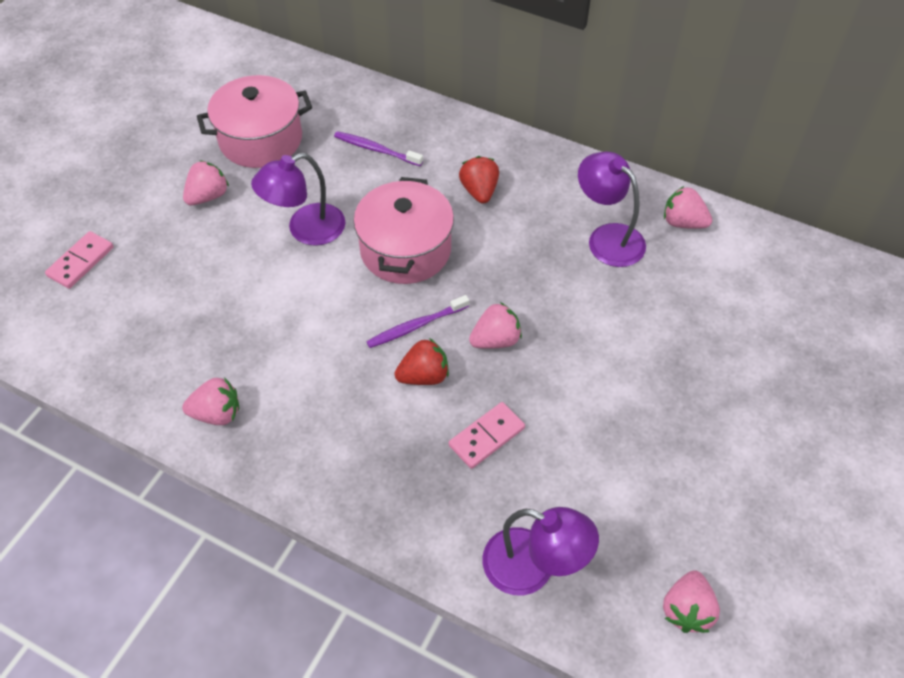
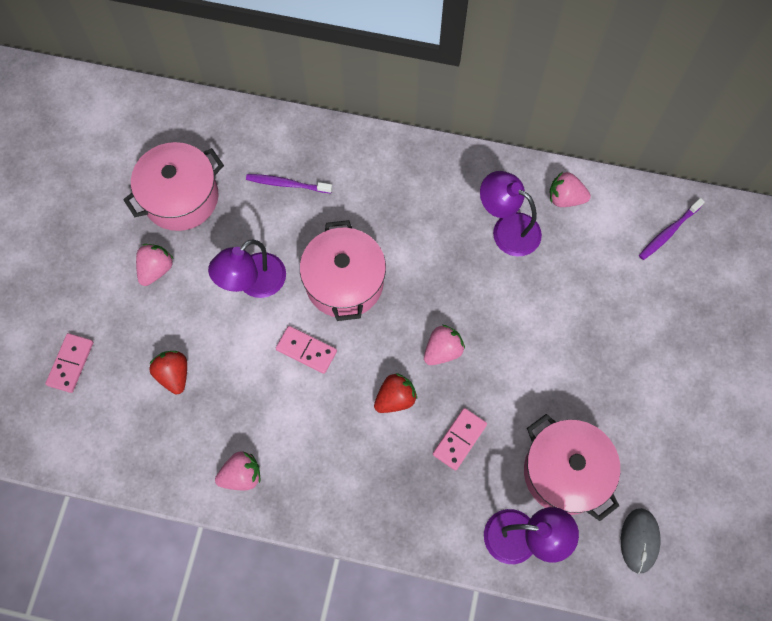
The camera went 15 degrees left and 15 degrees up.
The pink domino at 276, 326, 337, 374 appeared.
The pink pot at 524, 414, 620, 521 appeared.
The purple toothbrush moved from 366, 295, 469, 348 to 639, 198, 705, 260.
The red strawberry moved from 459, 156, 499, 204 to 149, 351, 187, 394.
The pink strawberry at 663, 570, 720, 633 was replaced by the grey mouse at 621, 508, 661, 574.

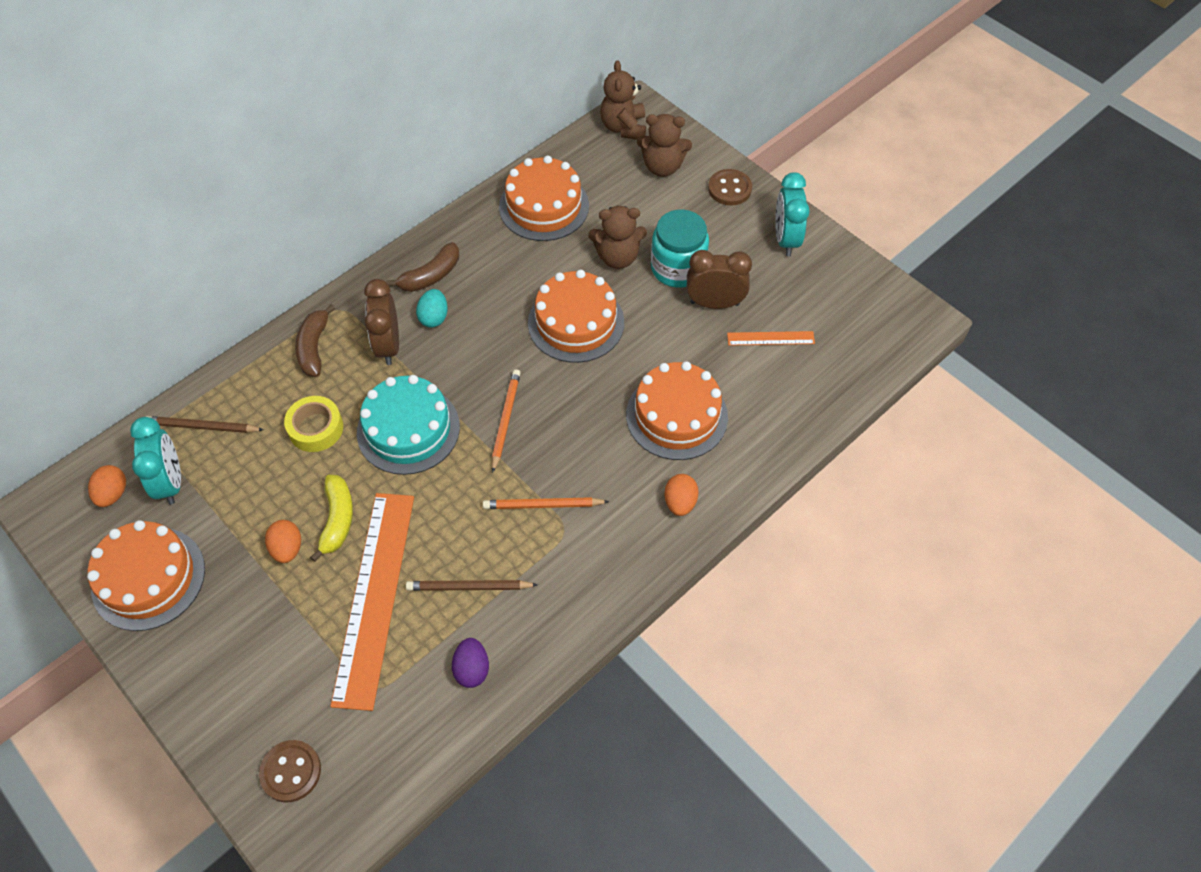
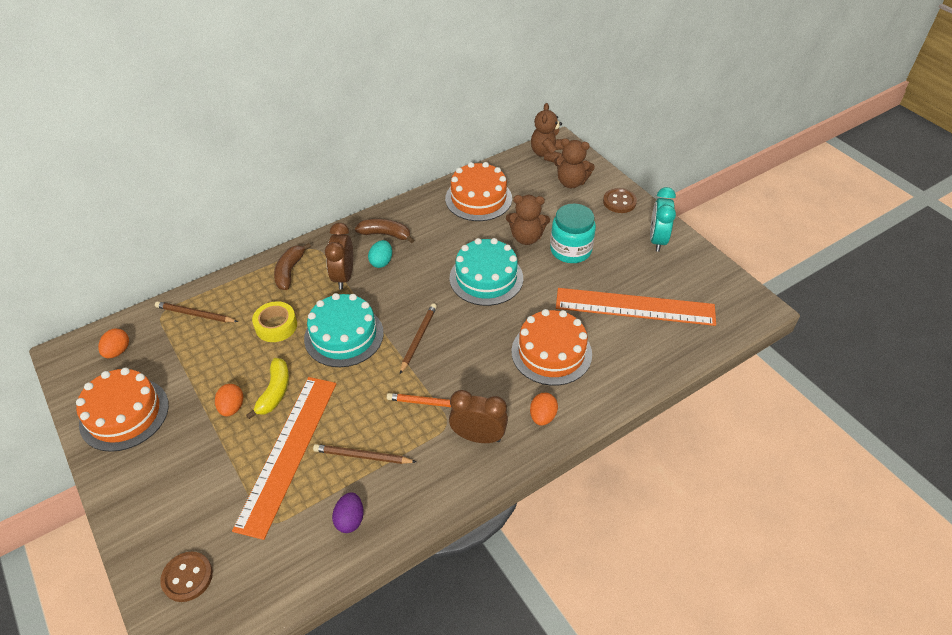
The camera went 10 degrees right and 10 degrees down.
The turquoise clock at 130, 417, 181, 505 disappeared.
The brown clock moved from 687, 250, 752, 309 to 449, 390, 508, 443.
The orange pencil at 492, 369, 520, 473 became the brown pencil at 400, 304, 437, 374.
The orange cake at 528, 270, 624, 363 became the turquoise cake at 450, 238, 523, 306.
The brown banana at 386, 242, 459, 292 turned 135 degrees counterclockwise.
The orange ruler at 727, 331, 815, 346 changed to 2.31 times the size.

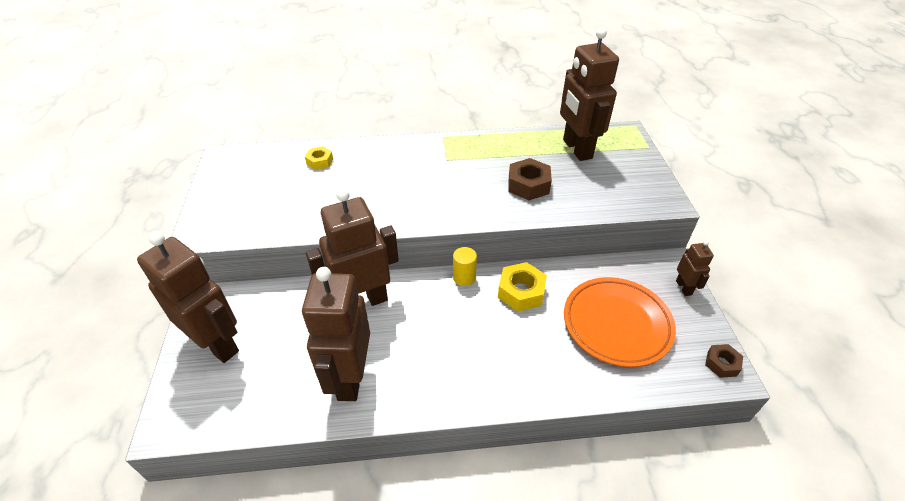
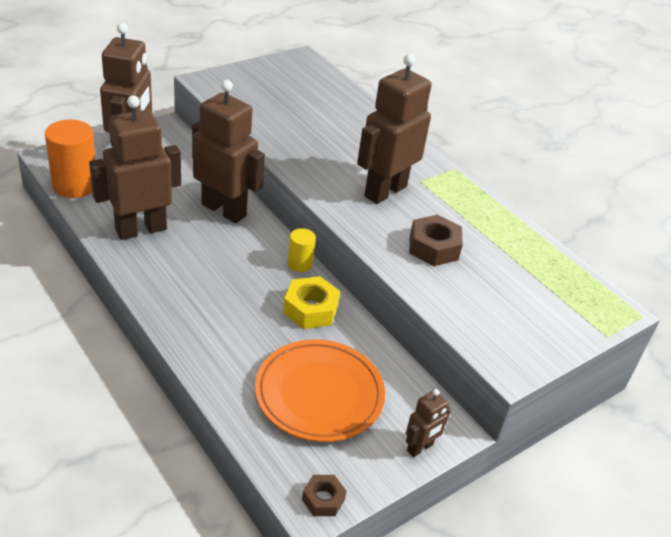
The camera went 55 degrees right and 5 degrees down.
The yellow nut at 305, 146, 333, 170 disappeared.
The orange cylinder at 45, 120, 96, 198 appeared.
The brown robot moved from 560, 27, 619, 161 to 357, 54, 432, 204.

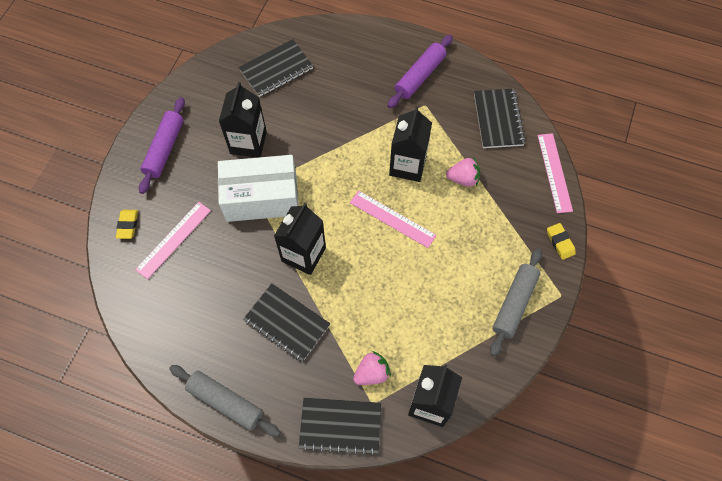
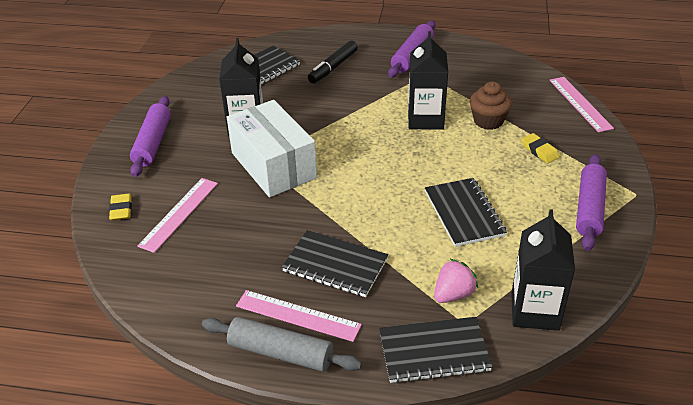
The camera went 10 degrees left and 25 degrees down.
The black carton at 274, 203, 326, 275 disappeared.
The black marker at 308, 41, 358, 83 appeared.
The pink ruler moved from 350, 191, 436, 248 to 236, 290, 362, 342.
The black notebook moved from 474, 88, 526, 148 to 425, 178, 507, 247.
The yellow eraser moved from 547, 223, 576, 260 to 521, 133, 559, 163.
The pink strawberry at 446, 158, 480, 187 was replaced by the brown cupcake at 470, 81, 512, 130.
The grey rolling pin at 490, 248, 542, 356 became the purple rolling pin at 576, 154, 607, 251.
The white box at 218, 155, 299, 222 turned 75 degrees clockwise.

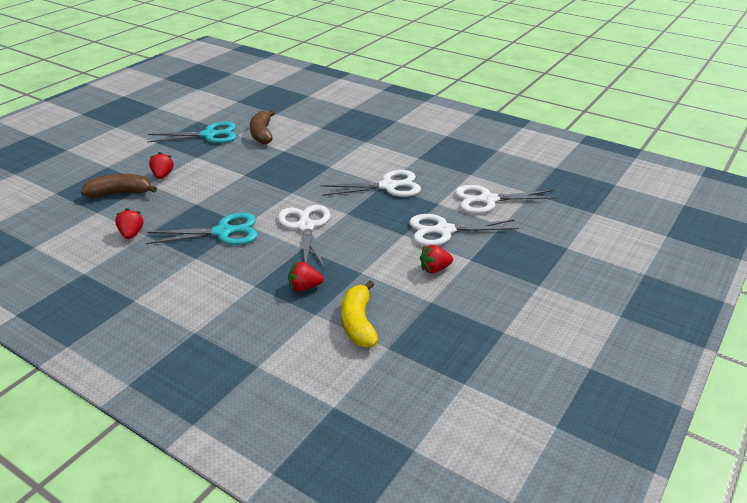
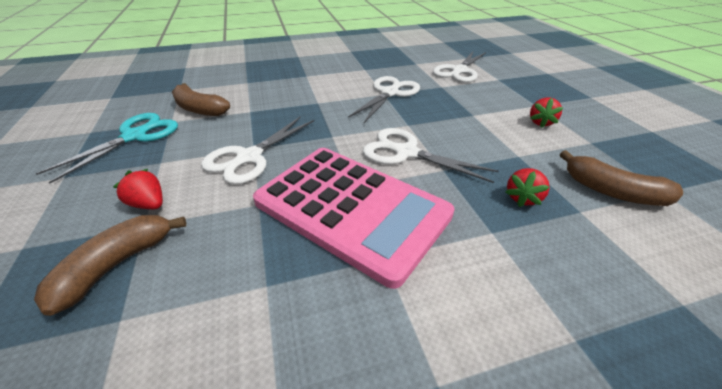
The camera went 50 degrees left and 5 degrees up.
The red strawberry at 115, 208, 143, 239 disappeared.
The white scissors moved from 409, 214, 519, 246 to 201, 116, 314, 184.
The turquoise scissors at 146, 213, 258, 245 was replaced by the pink calculator at 253, 148, 455, 289.
The yellow banana at 341, 281, 378, 348 became the brown banana at 560, 150, 683, 206.

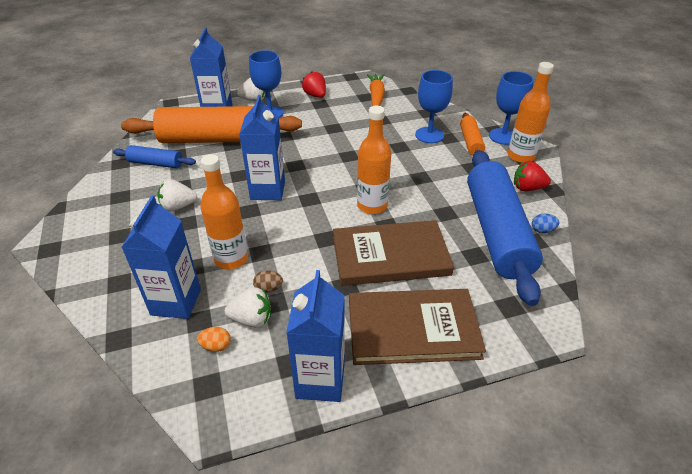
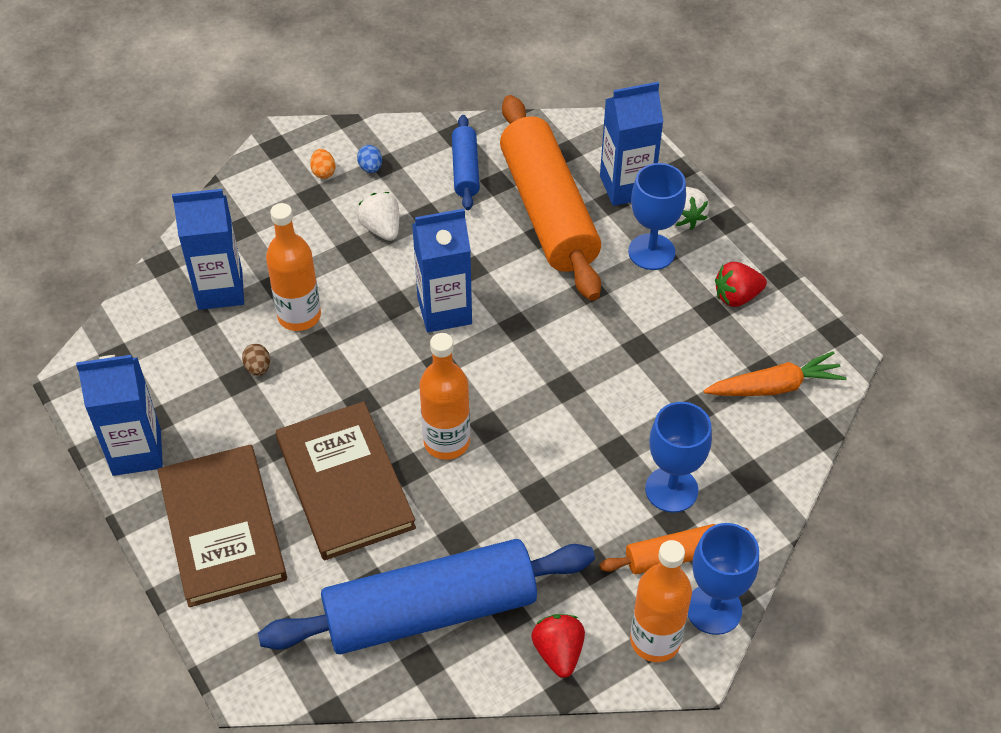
The camera went 75 degrees right and 10 degrees up.
The white strawberry at 225, 287, 271, 328 disappeared.
The orange egg moved from 197, 327, 231, 352 to 310, 149, 335, 179.
The blue egg moved from 532, 214, 559, 233 to 357, 145, 382, 173.
The red strawberry at 302, 72, 326, 98 turned 150 degrees counterclockwise.

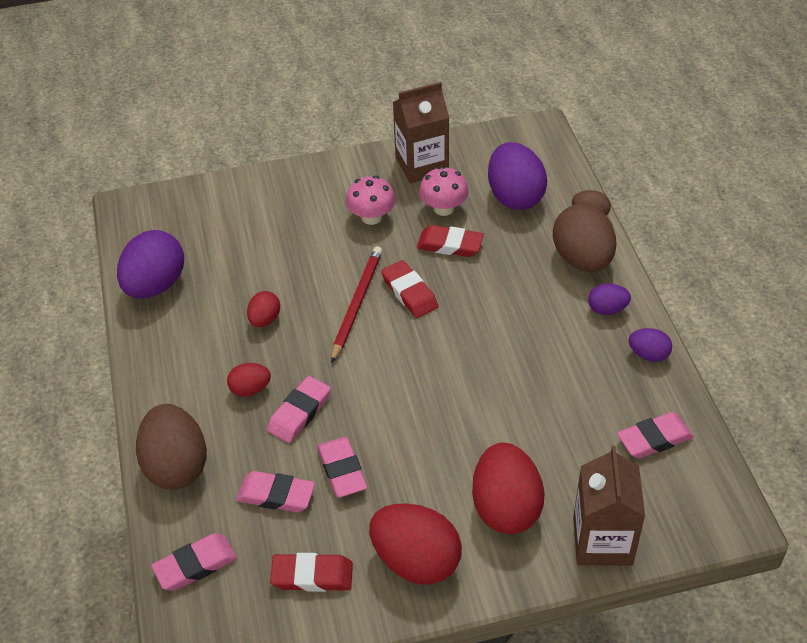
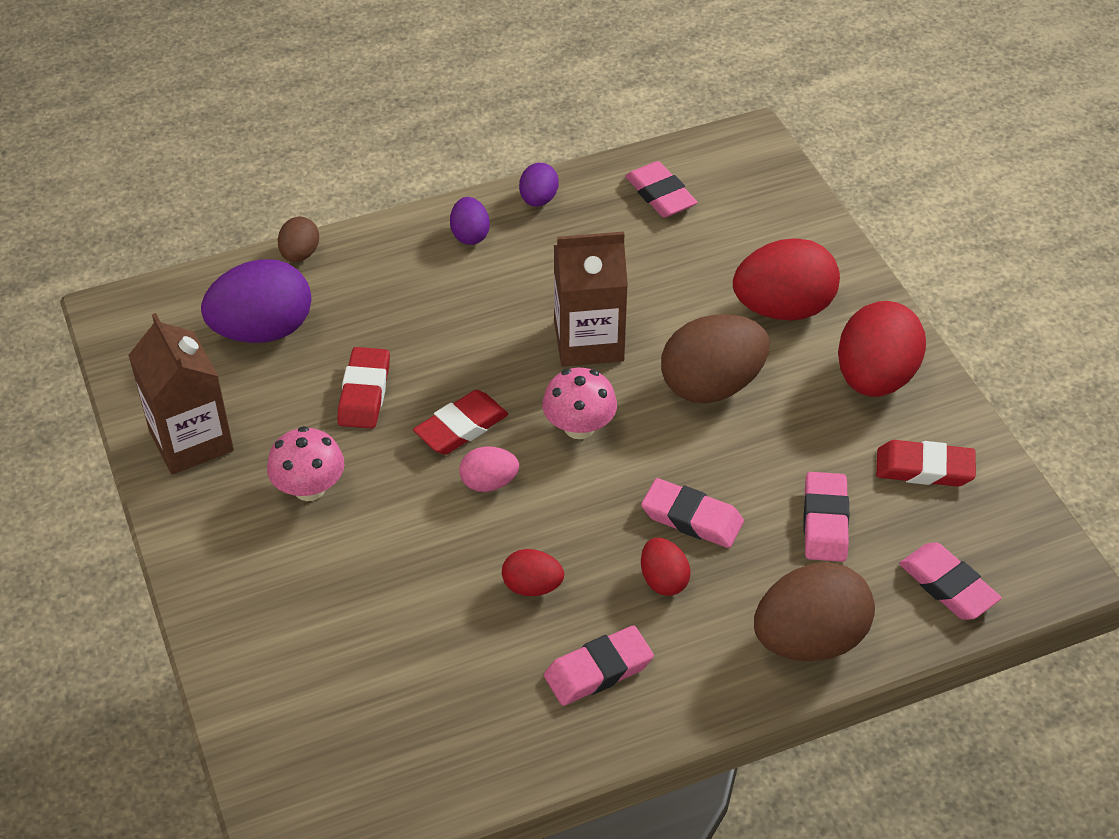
The camera went 100 degrees left and 0 degrees up.
The purple egg at 117, 230, 184, 299 disappeared.
The pink eraser moved from 317, 437, 367, 498 to 544, 625, 654, 706.
The pink mushroom moved from 419, 166, 469, 216 to 542, 368, 617, 439.
The brown egg moved from 553, 204, 616, 272 to 661, 314, 770, 403.
The brown carton moved from 573, 446, 645, 566 to 554, 232, 628, 367.
The red pencil at 331, 247, 382, 363 was replaced by the pink egg at 459, 447, 519, 492.
The red eraser at 270, 553, 353, 592 turned 75 degrees counterclockwise.

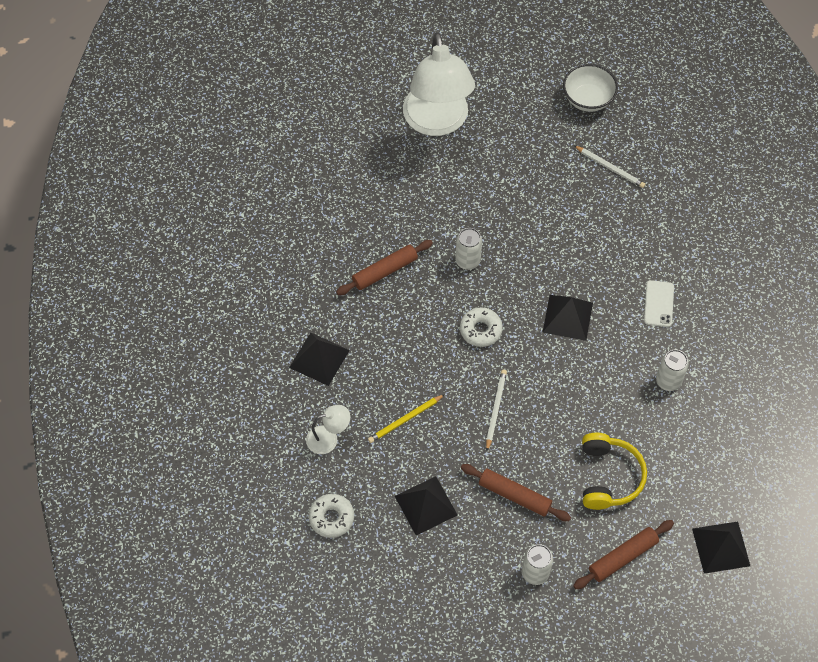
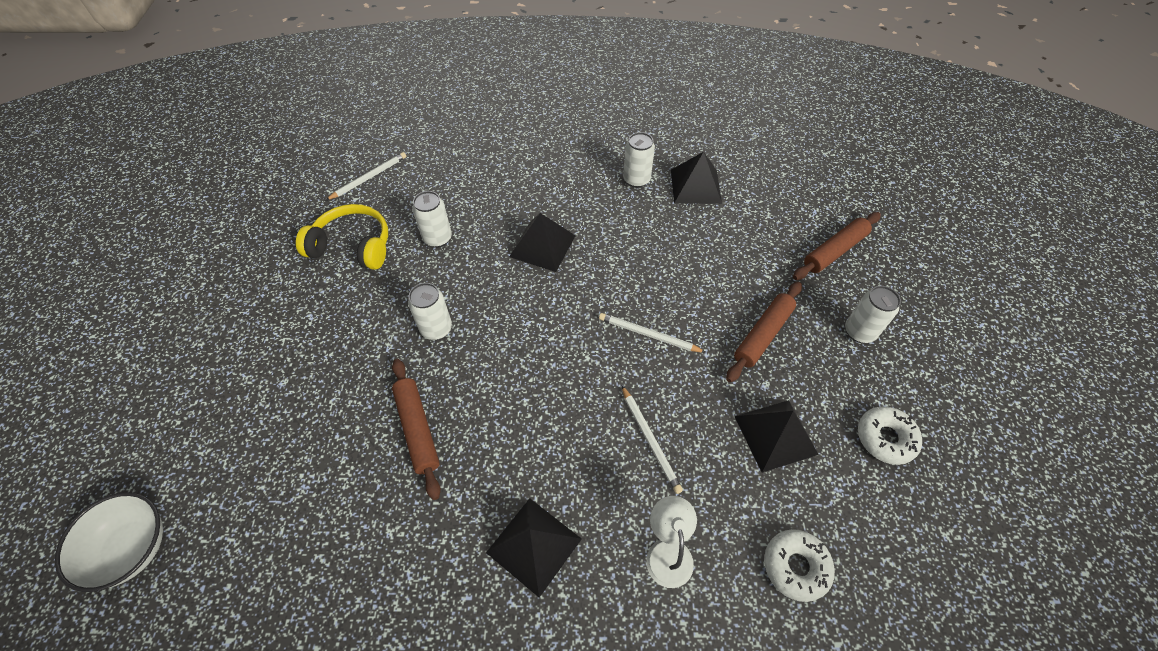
The camera went 80 degrees left and 5 degrees down.
The white lamp at 403, 32, 475, 136 disappeared.
The white phone at 644, 280, 674, 327 disappeared.
The white can at 413, 191, 452, 248 appeared.
The white donut moved from 460, 308, 503, 347 to 858, 406, 922, 465.
The white bowl moved from 563, 64, 618, 112 to 55, 492, 163, 592.
The yellow headphones moved from 582, 433, 647, 510 to 296, 204, 388, 270.
The black pyramid moved from 692, 522, 750, 574 to 671, 152, 722, 204.
The yellow pencil at 368, 394, 445, 443 became the white pencil at 622, 386, 683, 494.
The brown rolling pin at 573, 520, 674, 589 turned 75 degrees clockwise.

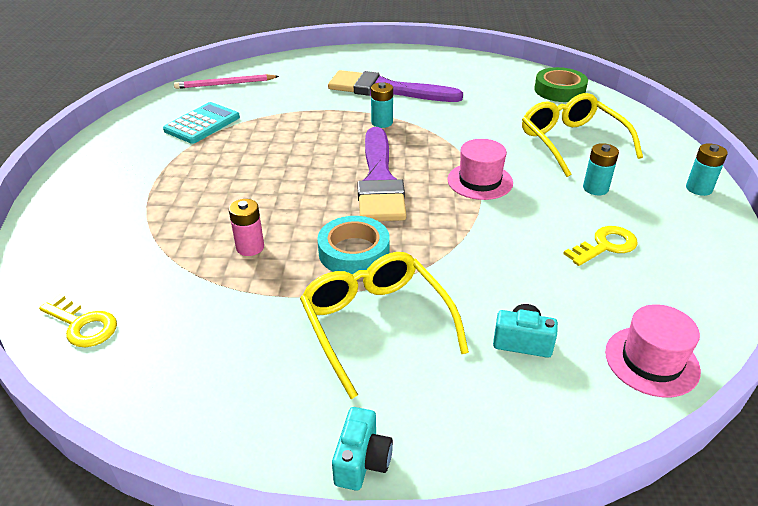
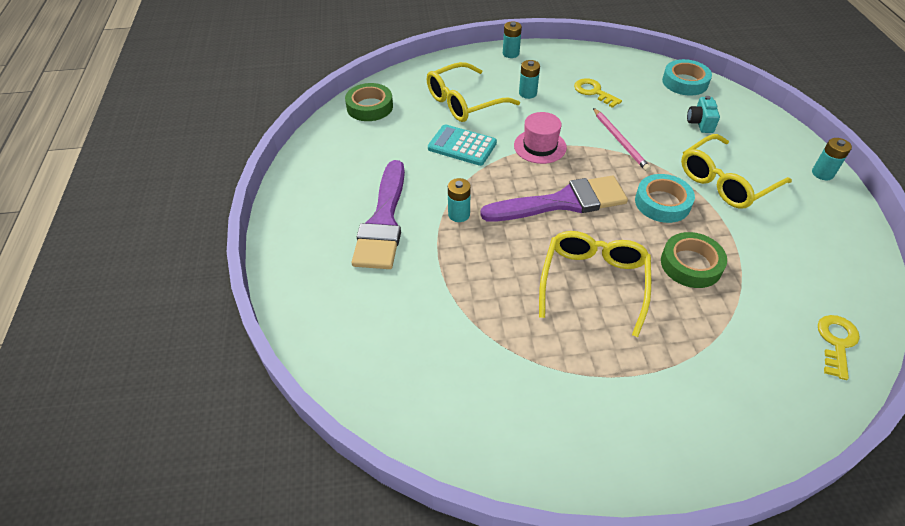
The camera went 100 degrees left and 10 degrees up.
The yellow glasses at 539, 231, 651, 337 appeared.
The turquoise calculator moved from 163, 102, 240, 144 to 428, 124, 497, 166.
The pink pencil moved from 174, 74, 279, 89 to 593, 108, 651, 172.
The pink battery at 229, 199, 264, 256 was replaced by the green tape at 661, 232, 727, 288.
The turquoise camera at 332, 407, 393, 491 was replaced by the turquoise battery at 812, 138, 852, 180.
The pink hat at 605, 304, 701, 397 was replaced by the turquoise tape at 662, 59, 712, 96.

